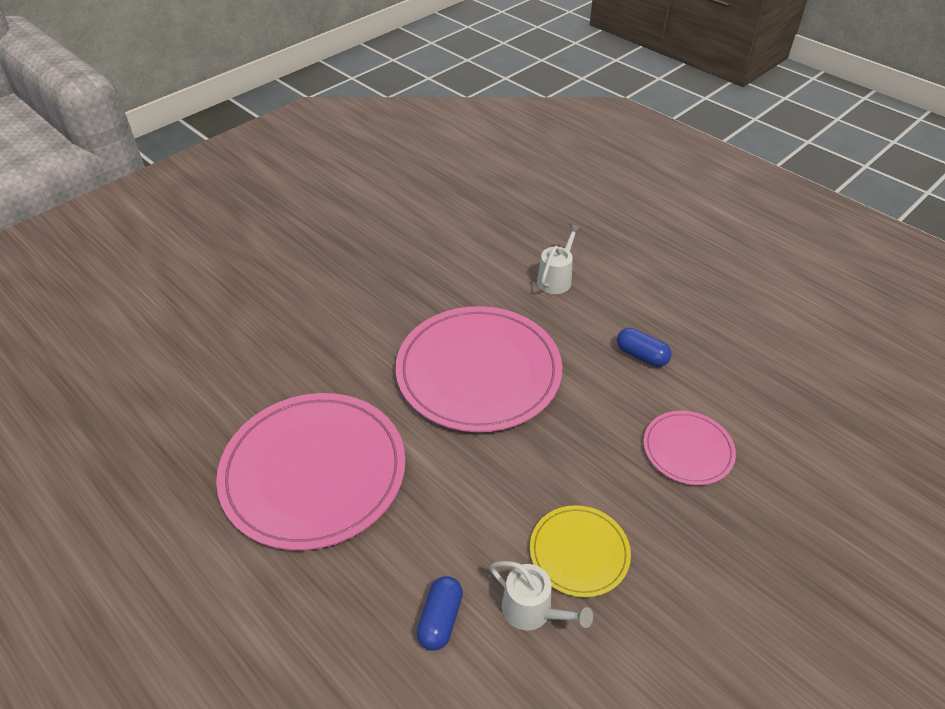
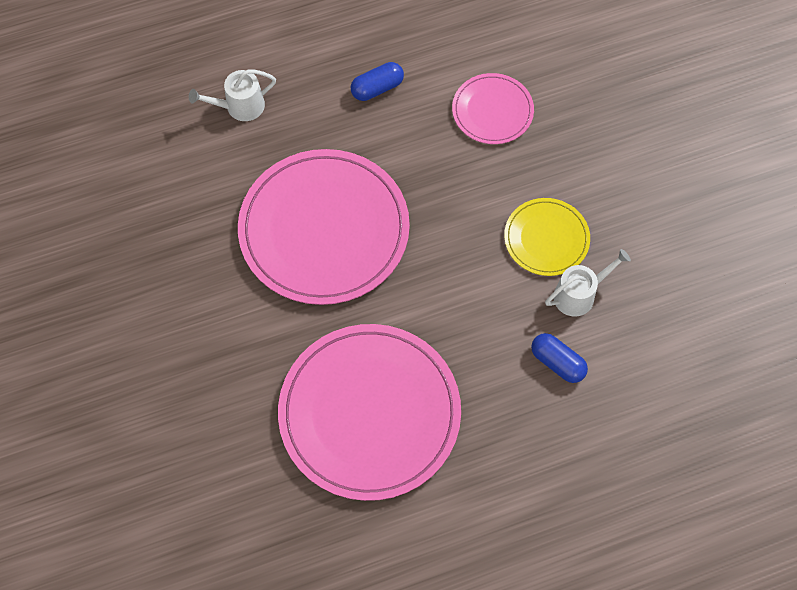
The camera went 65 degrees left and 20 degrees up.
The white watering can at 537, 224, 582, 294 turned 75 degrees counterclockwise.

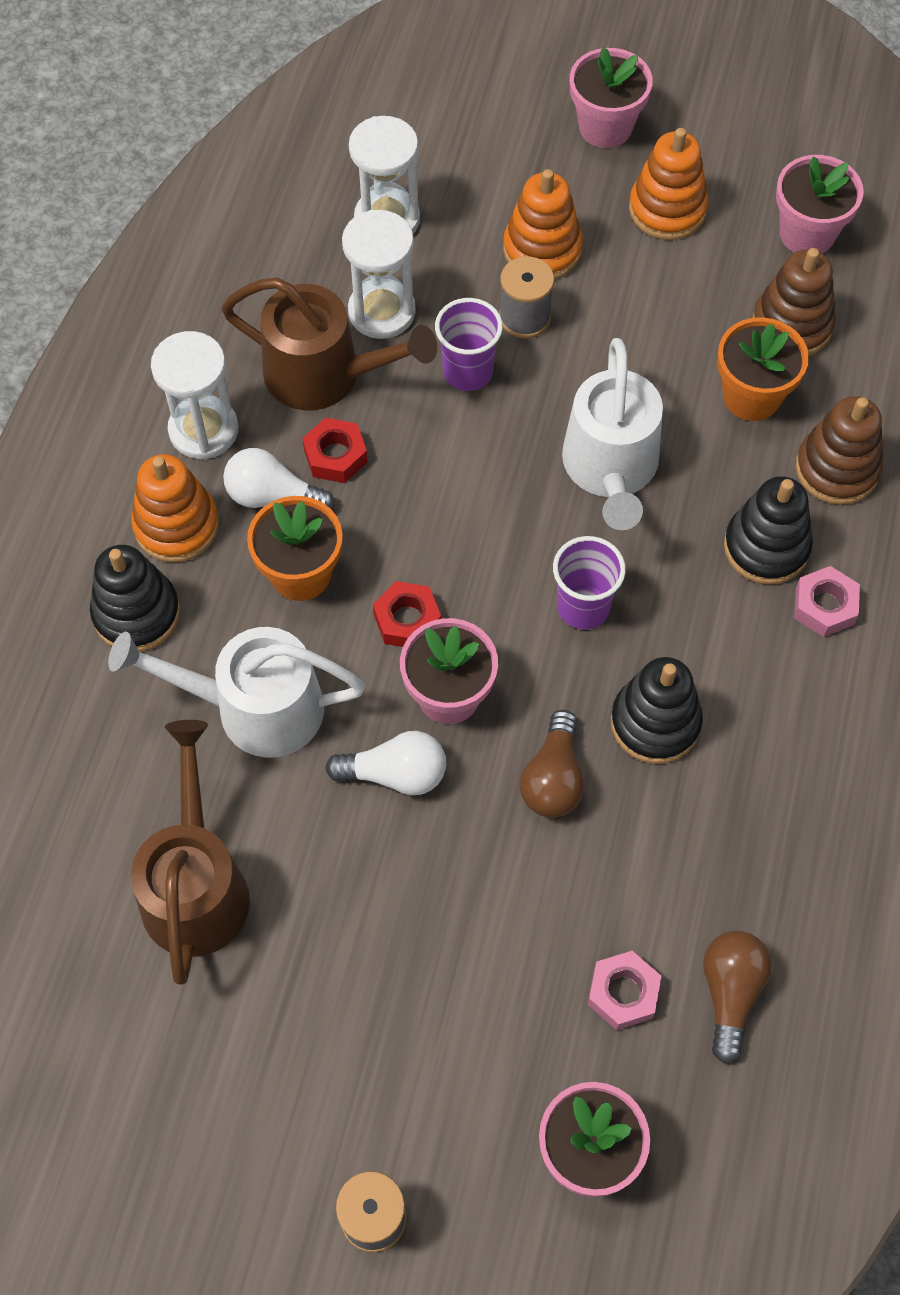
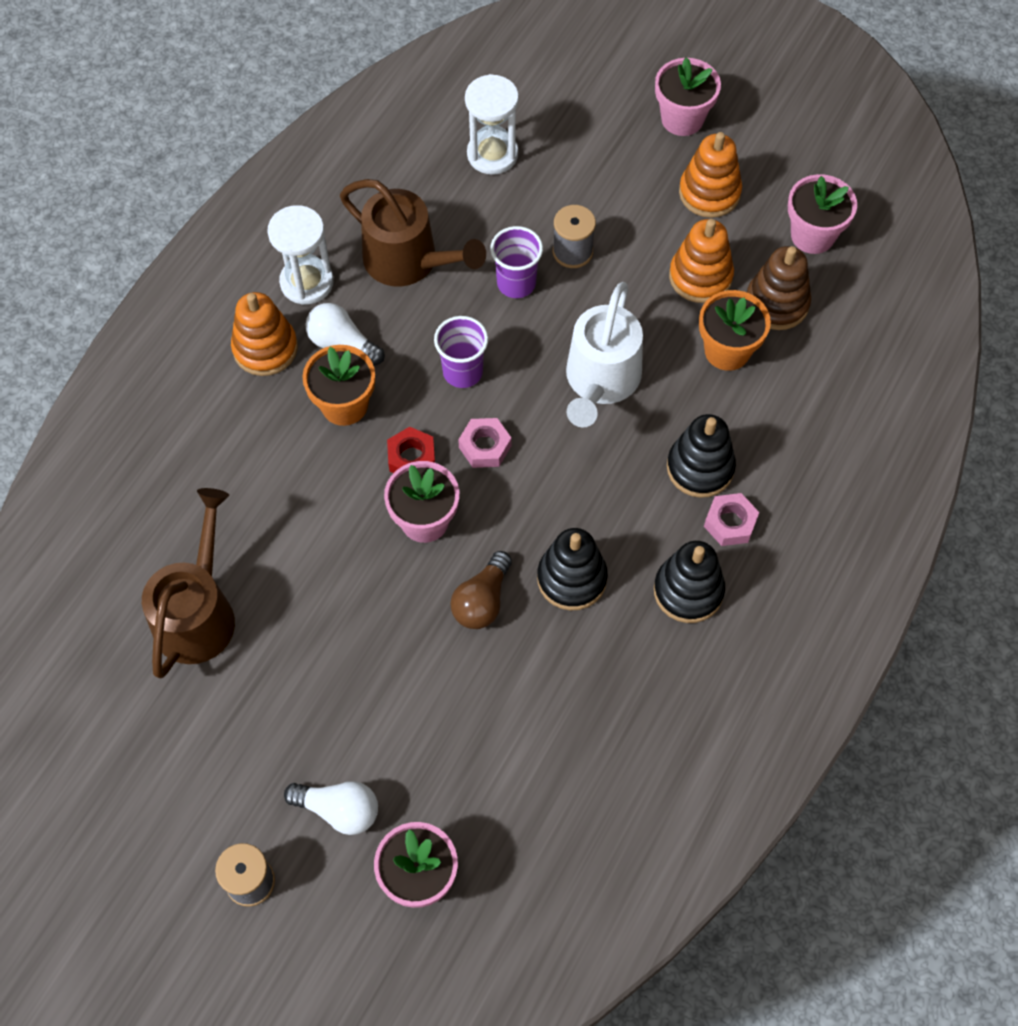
The camera went 15 degrees right and 0 degrees up.
The white watering can at 108, 627, 365, 758 disappeared.
The red nut at 302, 418, 368, 483 disappeared.
The white hourglass at 342, 210, 416, 339 disappeared.
The brown light bulb at 703, 931, 772, 1064 disappeared.
The brown stacking toy at 795, 396, 883, 505 disappeared.
The black stacking toy moved from 90, 545, 180, 652 to 654, 541, 725, 623.
The white light bulb moved from 325, 731, 446, 795 to 284, 781, 378, 835.
The orange stacking toy moved from 503, 169, 583, 279 to 669, 219, 734, 303.
The purple cup moved from 553, 536, 626, 629 to 434, 316, 488, 388.
The pink nut moved from 588, 951, 661, 1030 to 458, 418, 511, 468.

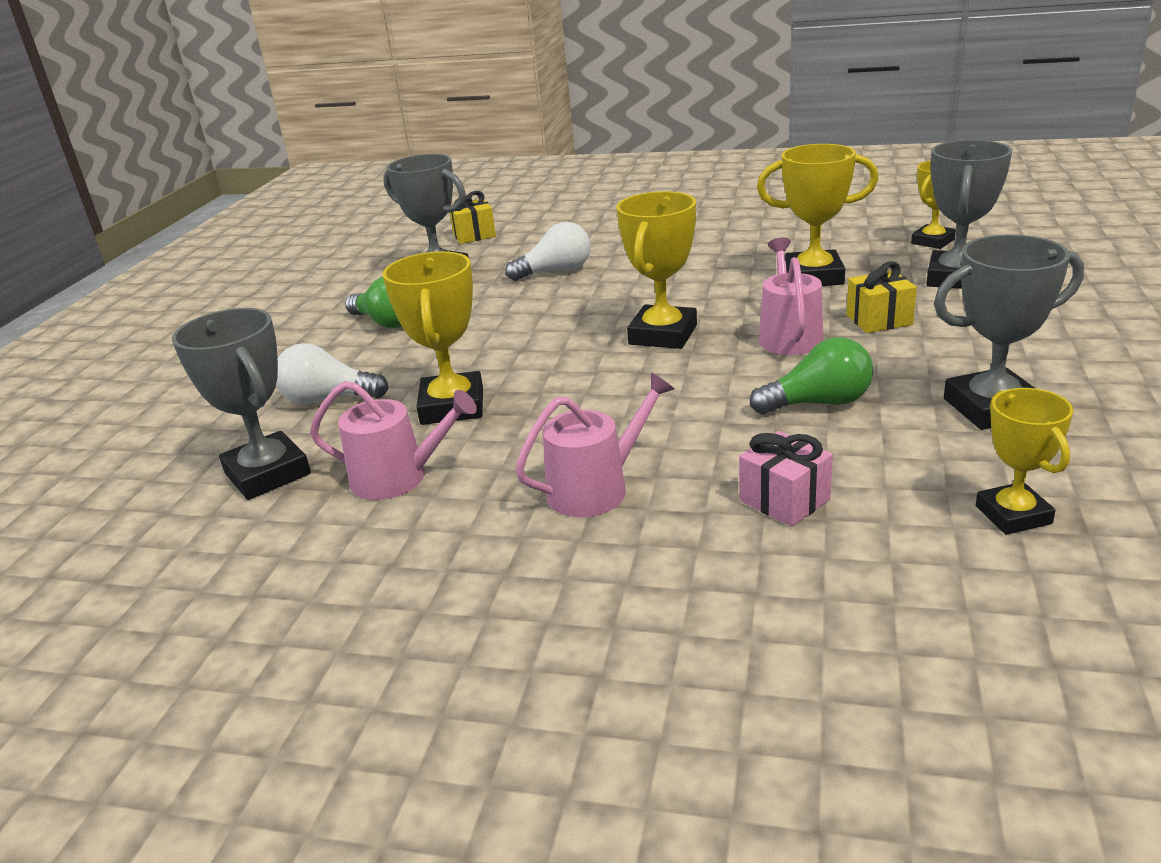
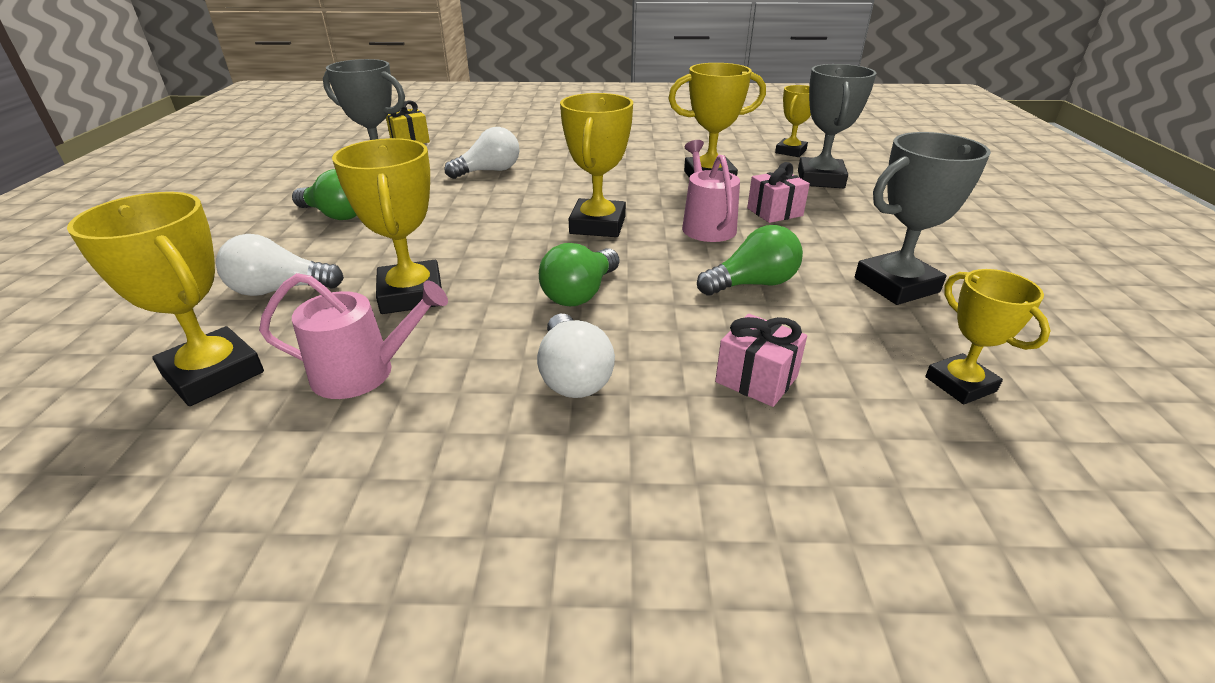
The camera went 15 degrees left and 5 degrees up.
The green light bulb at 539, 243, 619, 306 appeared.
The pink watering can at 515, 372, 675, 517 was replaced by the white light bulb at 537, 314, 615, 398.
The grey trophy at 172, 308, 311, 500 became the yellow trophy at 67, 192, 264, 406.
The yellow gift at 847, 261, 917, 333 became the pink gift at 747, 162, 810, 223.

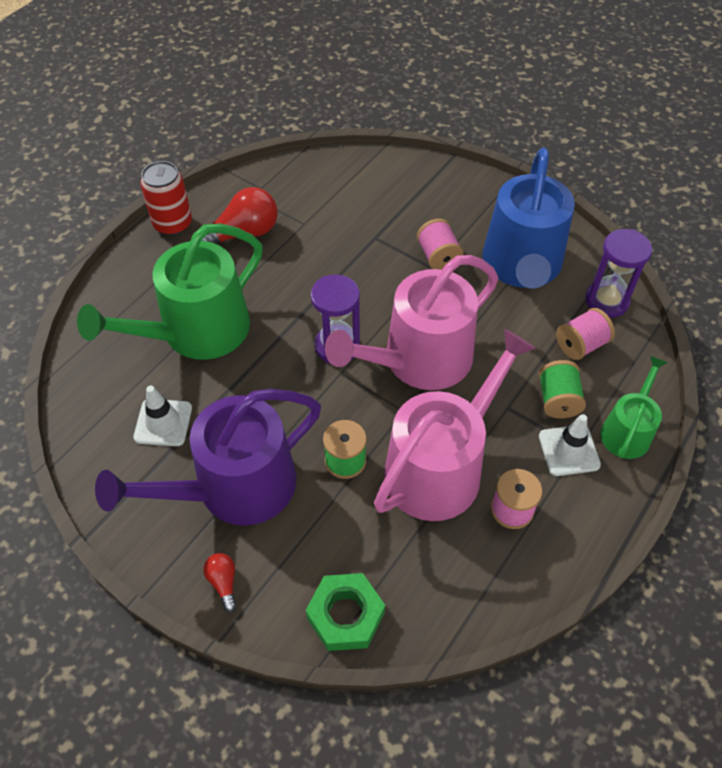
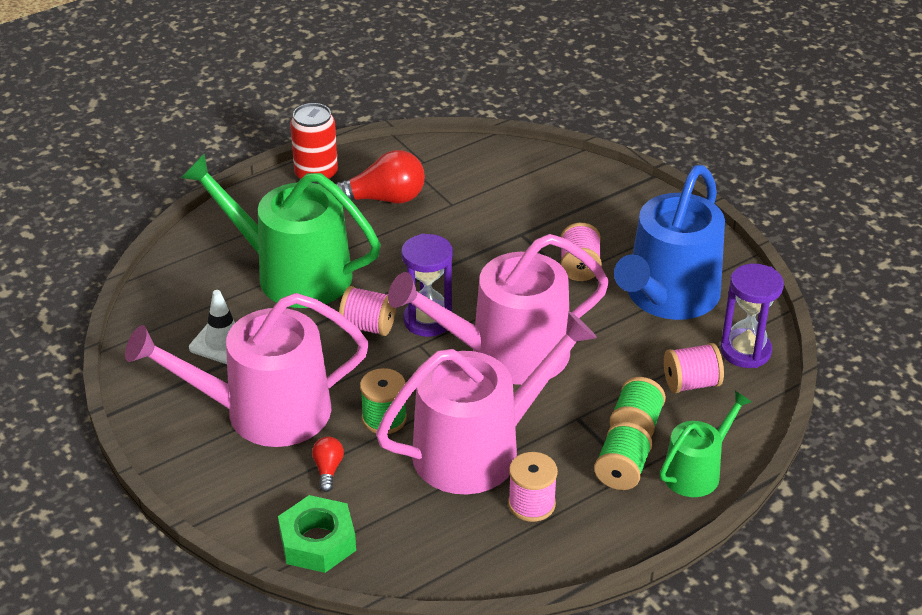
The camera went 20 degrees right and 15 degrees down.
The pink spool at 339, 286, 396, 336 appeared.
The red light bulb moved from 203, 553, 237, 612 to 312, 437, 344, 492.
The white traffic cone at 539, 414, 601, 476 was replaced by the green spool at 594, 422, 652, 490.
The purple watering can at 95, 389, 321, 525 became the pink watering can at 125, 293, 369, 447.
The green watering can at 77, 224, 263, 360 turned 45 degrees clockwise.

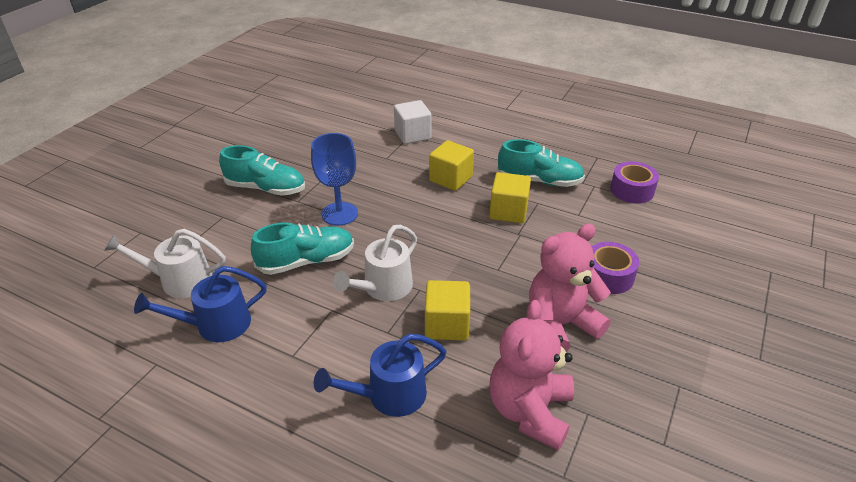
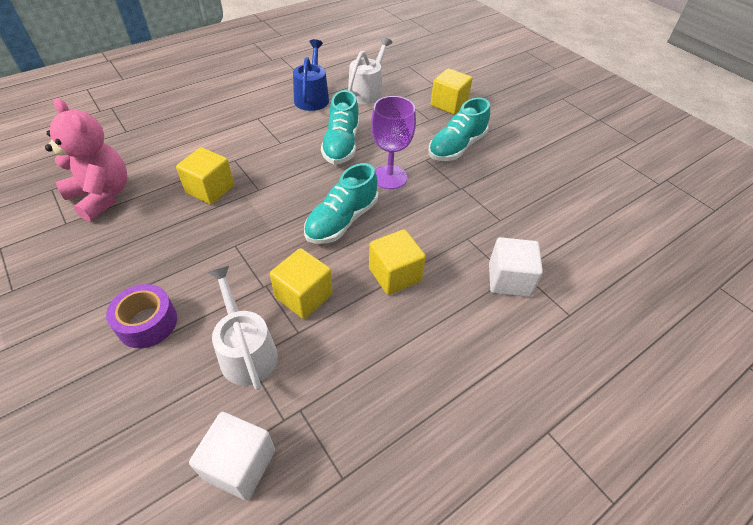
The camera went 115 degrees right and 10 degrees up.
The blue watering can at 314, 334, 447, 417 disappeared.
The pink teddy bear at 529, 224, 611, 352 disappeared.
The yellow cube at 431, 68, 473, 115 appeared.
The white watering can moved from 333, 225, 417, 301 to 207, 266, 278, 390.
The turquoise shoe moved from 497, 139, 585, 187 to 304, 163, 378, 244.
The purple tape at 610, 161, 659, 204 was replaced by the white cube at 189, 412, 275, 500.
The blue goblet at 311, 133, 358, 226 became the purple goblet at 371, 96, 416, 189.

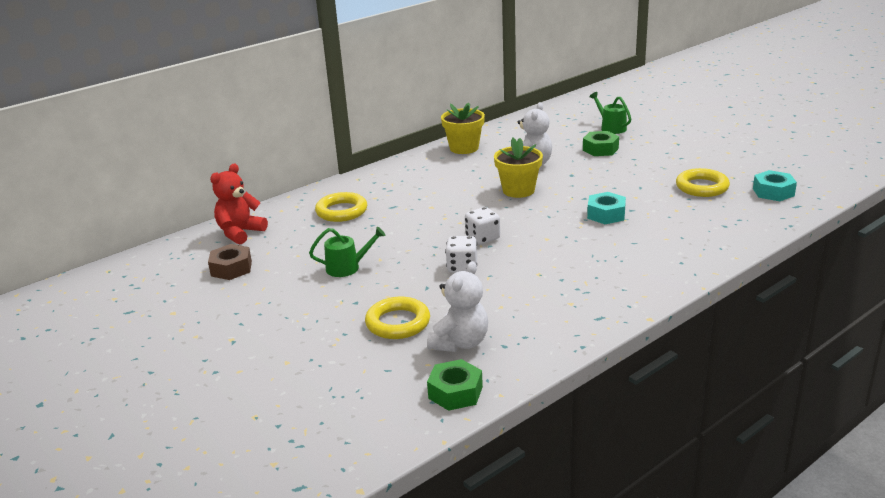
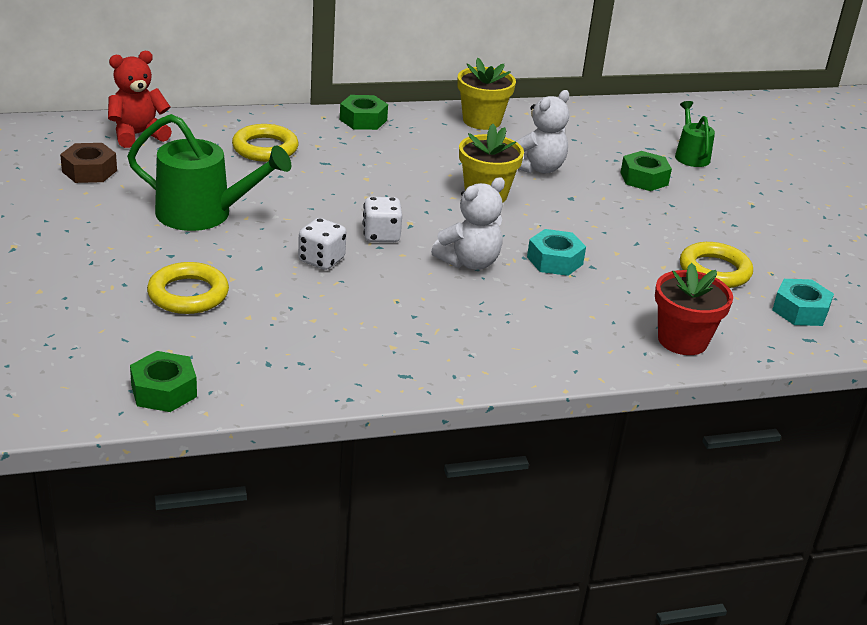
The camera went 20 degrees right and 5 degrees up.
The green nut at 340, 95, 388, 130 appeared.
The red flower pot at 655, 263, 733, 355 appeared.
The white teddy bear moved from 427, 261, 488, 352 to 431, 177, 505, 270.
The green watering can at 309, 227, 386, 277 changed to 1.79 times the size.

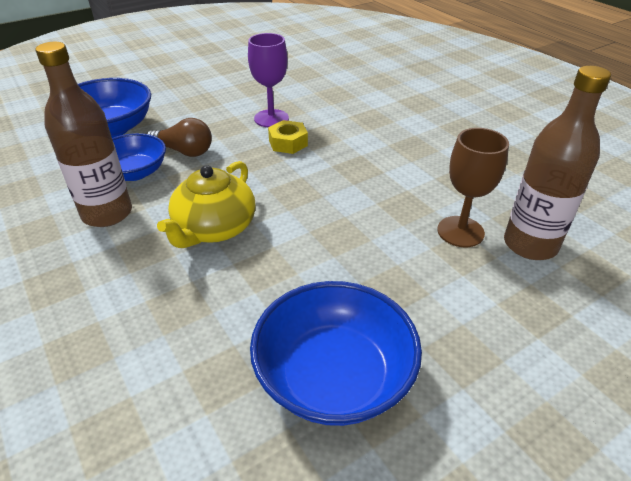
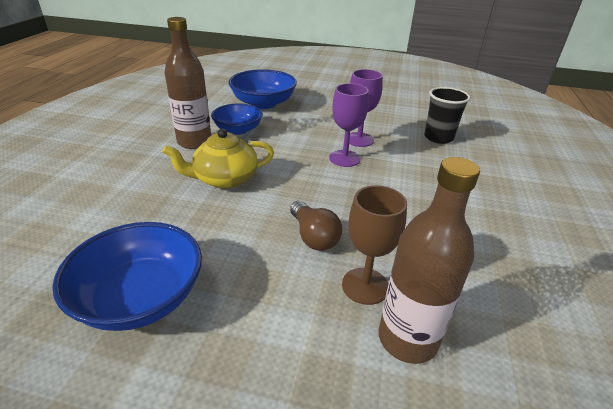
The camera went 45 degrees right and 5 degrees down.
The black cup at 424, 87, 470, 144 appeared.
The brown light bulb moved from 146, 118, 212, 157 to 290, 201, 342, 251.
The yellow nut at 268, 120, 308, 154 was replaced by the purple goblet at 329, 83, 369, 167.

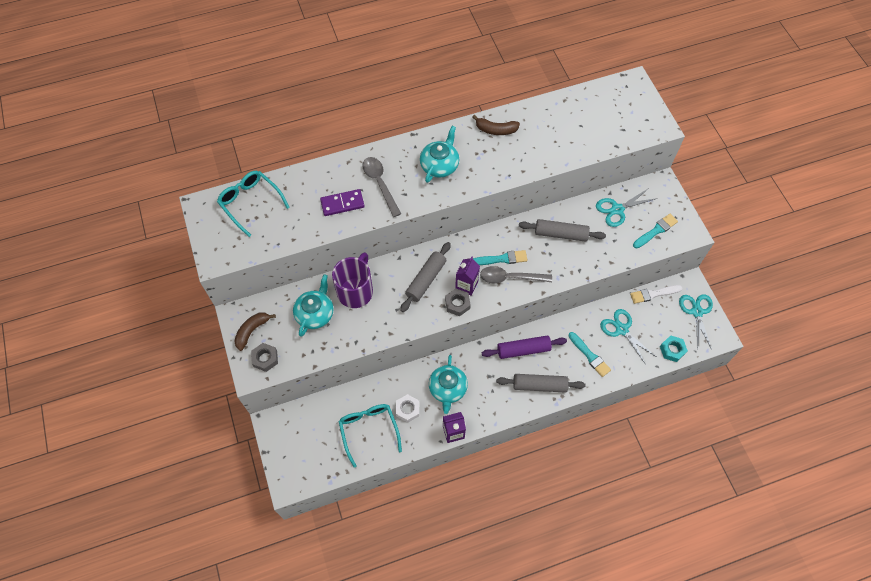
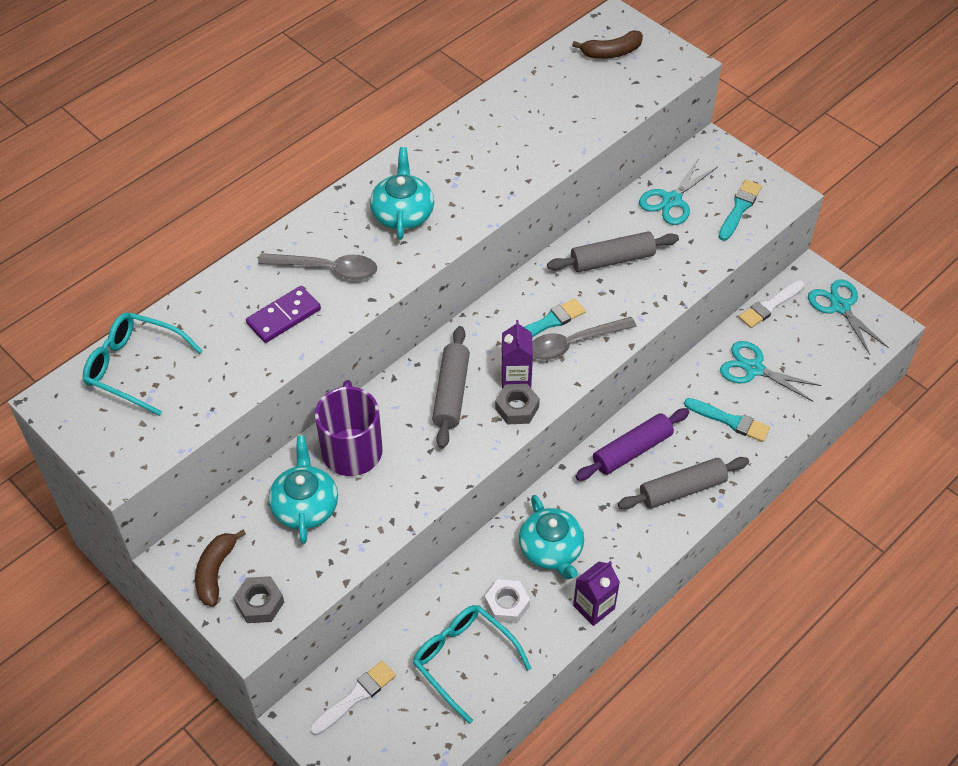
The camera went 25 degrees left and 10 degrees down.
The turquoise nut at 660, 335, 688, 362 disappeared.
The white brush at 310, 661, 396, 735 appeared.
The brown banana moved from 473, 115, 520, 135 to 572, 30, 643, 59.
The grey spoon at 362, 157, 401, 217 turned 150 degrees clockwise.

